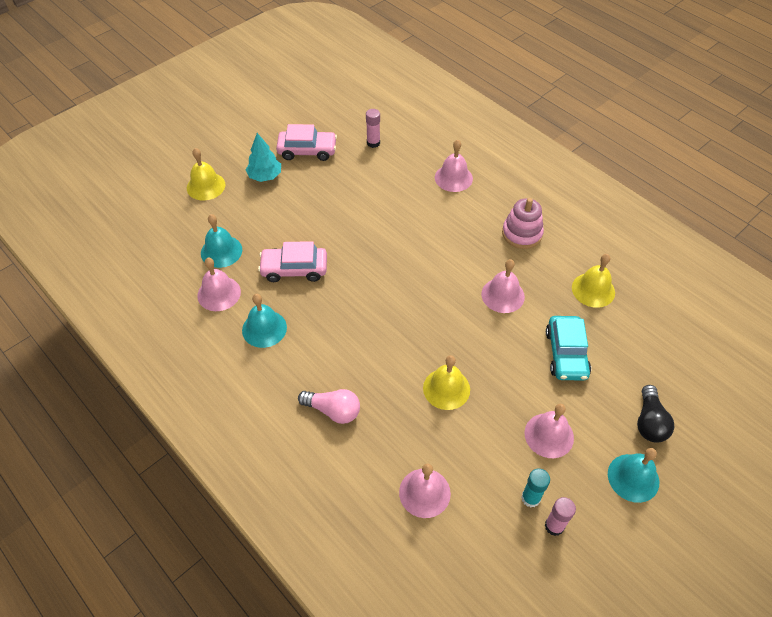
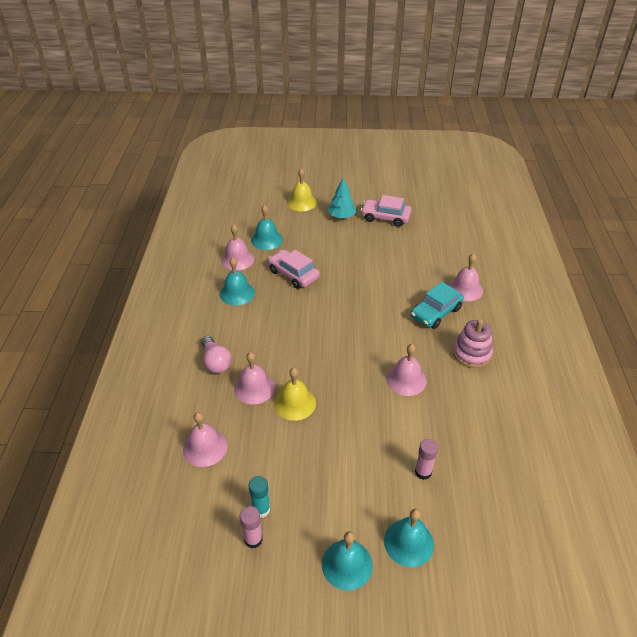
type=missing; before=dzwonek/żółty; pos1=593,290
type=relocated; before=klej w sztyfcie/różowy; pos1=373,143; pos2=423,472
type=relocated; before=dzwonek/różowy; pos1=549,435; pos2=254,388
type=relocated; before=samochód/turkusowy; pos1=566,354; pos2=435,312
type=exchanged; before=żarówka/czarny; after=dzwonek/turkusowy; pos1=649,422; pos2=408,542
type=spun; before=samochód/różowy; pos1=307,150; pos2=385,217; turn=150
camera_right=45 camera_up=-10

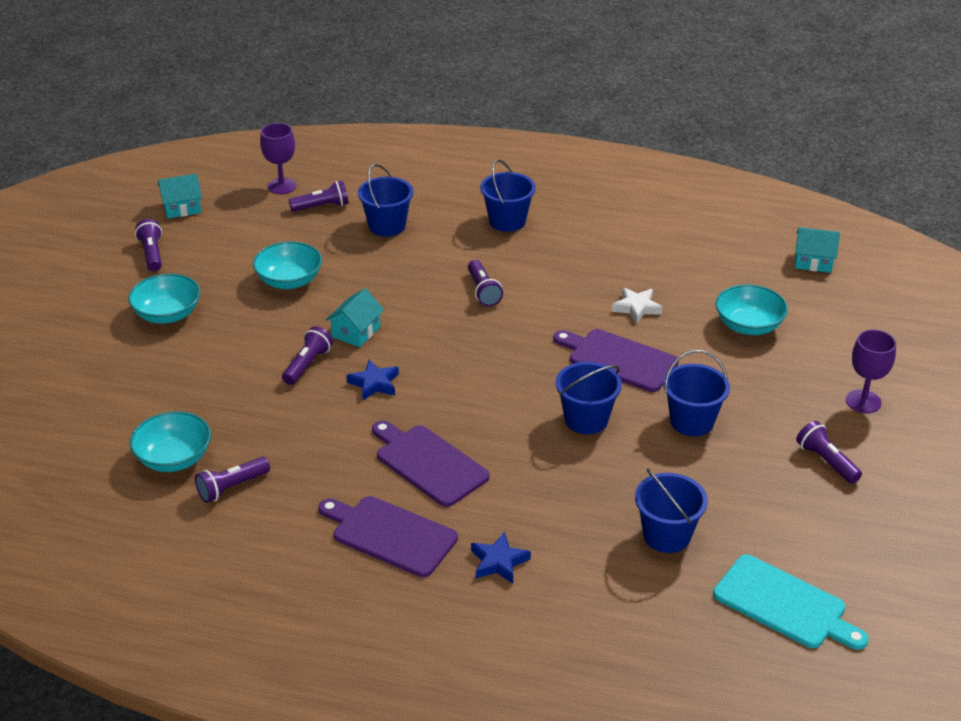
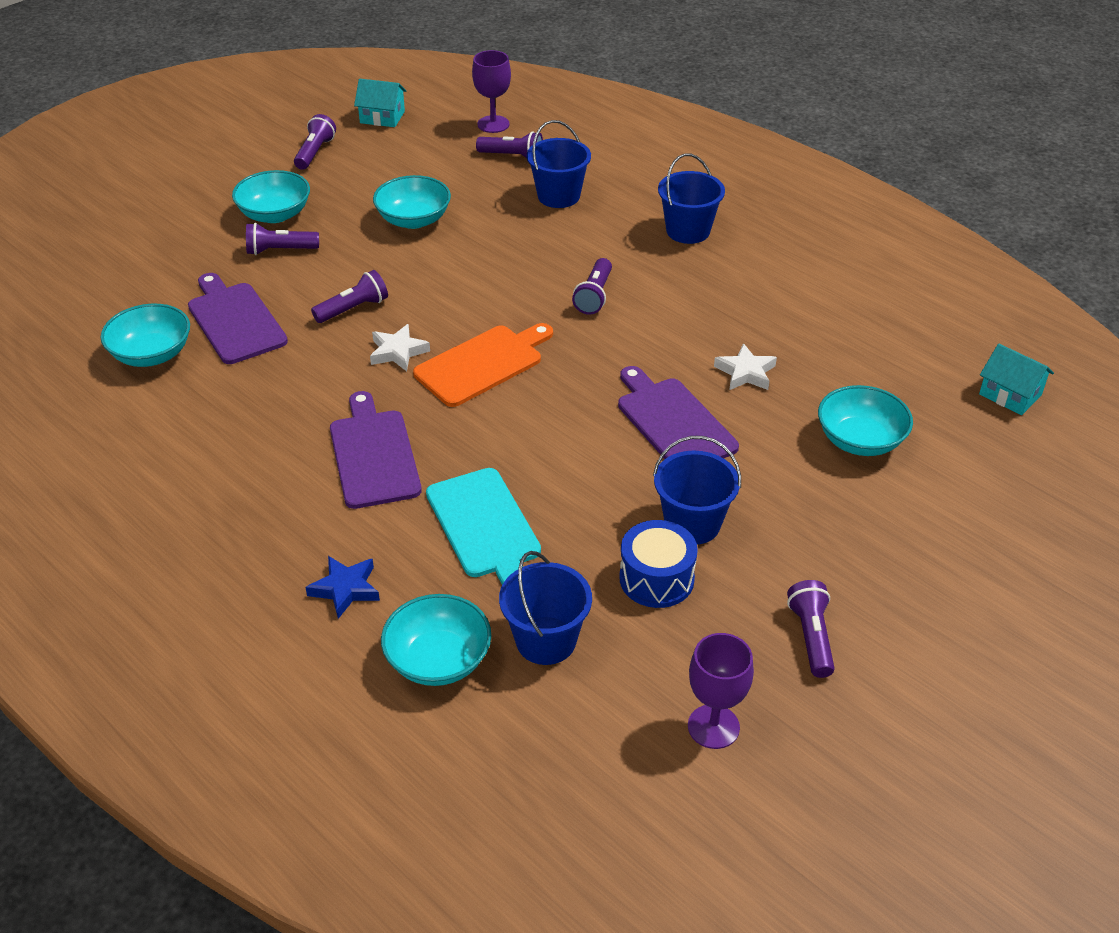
type=missing; before=domek/turkusowy; pos1=356,332
type=missing; before=wiadro/niebieski; pos1=586,419
type=appeared; after=miska/turkusowy; pos2=438,660
type=appeared; after=deska do krojenia/pomarańczowy; pos2=482,364
type=appeared; after=bęben/niebieski; pos2=656,579
type=relocated; before=latarka/fioletowy; pos1=232,487; pos2=280,250
type=relocated; before=deska do krojenia/fioletowy; pos1=390,535; pos2=234,321
type=relocated; before=deska do krojenia/turkusowy; pos1=784,604; pos2=485,527
type=relocated; before=kielich/fioletowy; pos1=863,401; pos2=713,727
type=colour; before=gwiazda/niebieski; after=gwiazda/biały; pos1=374,383; pos2=398,352
camera_right=30 camera_up=5

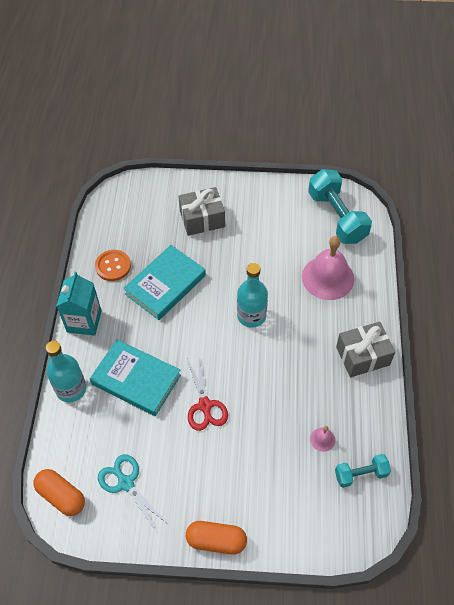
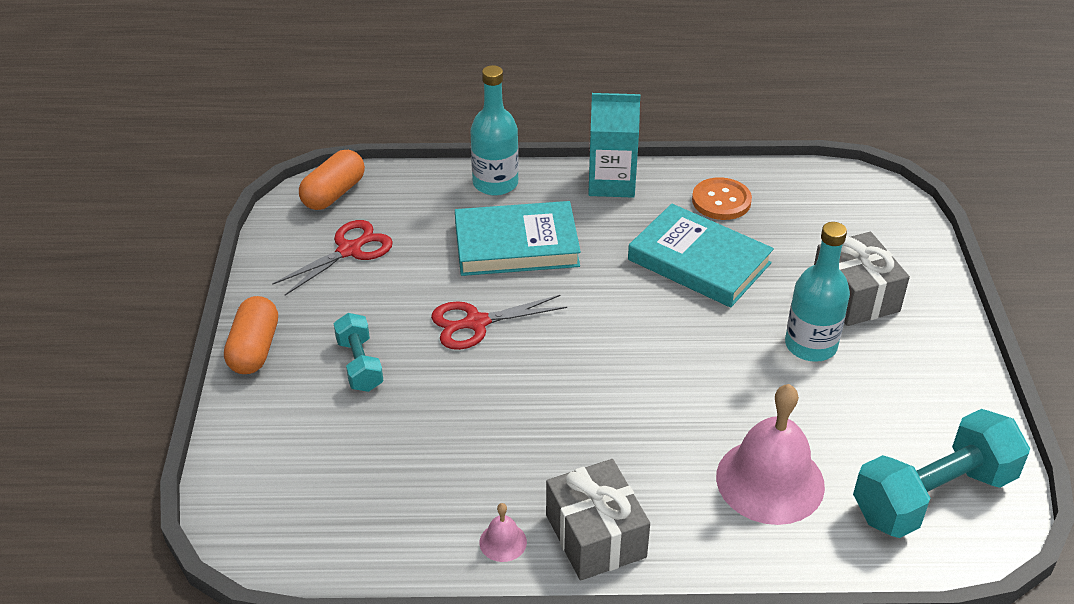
type=relocated; before=butelka/turkusowy; pos1=251,316; pos2=810,345
type=relocated; before=dzwonek/różowy; pos1=322,439; pos2=503,542
type=relocated; before=hantel/turkusowy; pos1=361,474; pos2=359,364
type=colour; before=nożyczki/turkusowy; after=nożyczki/czerwony; pos1=126,483; pos2=349,250
type=spun; before=książka/turkusowy; pos1=136,379; pos2=516,245; turn=60
camera_right=85 camera_up=-15

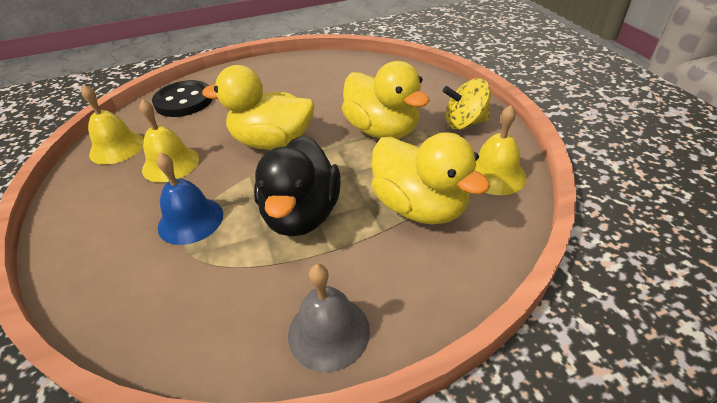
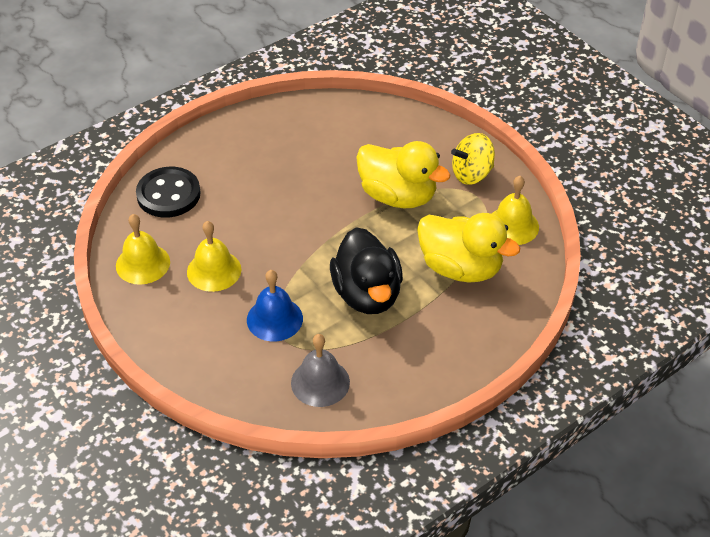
type=missing; before=kaczka/żółty; pos1=272,142
type=relocated; before=dzwonek/szary; pos1=328,332; pos2=320,382
camera_right=-20 camera_up=5

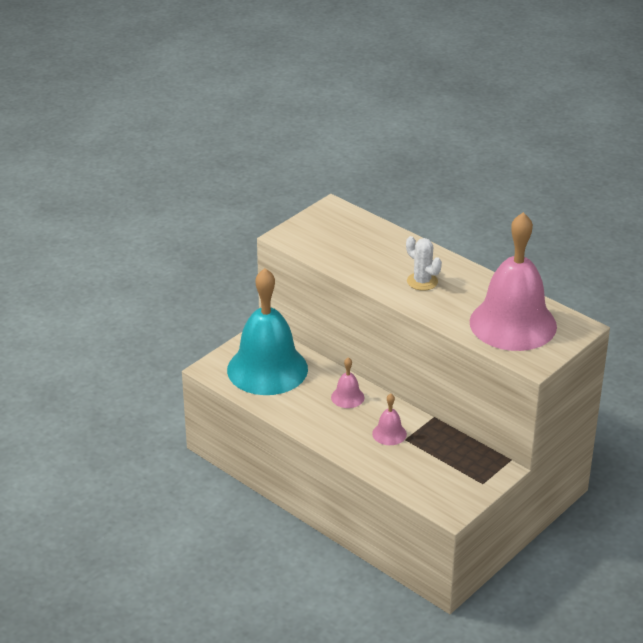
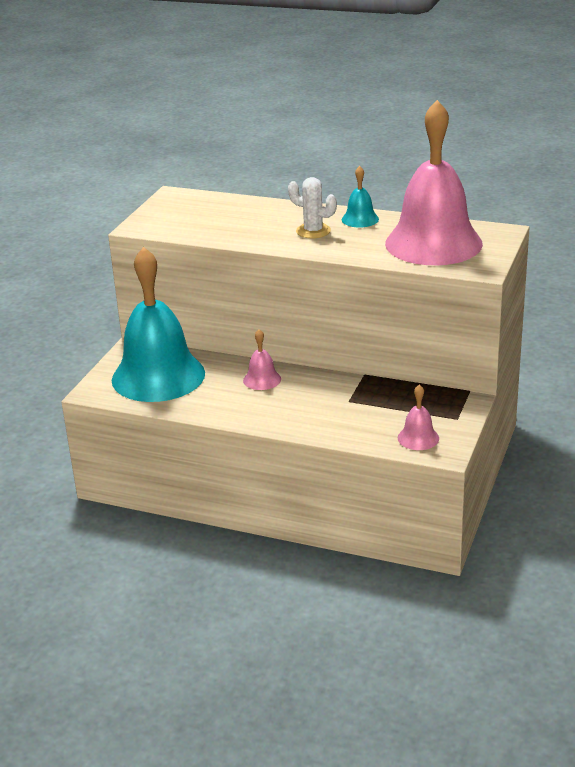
type=appeared; after=dzwonek/turkusowy; pos2=360,219
type=relocated; before=dzwonek/różowy; pos1=389,433; pos2=418,438
camera_right=-20 camera_up=-5

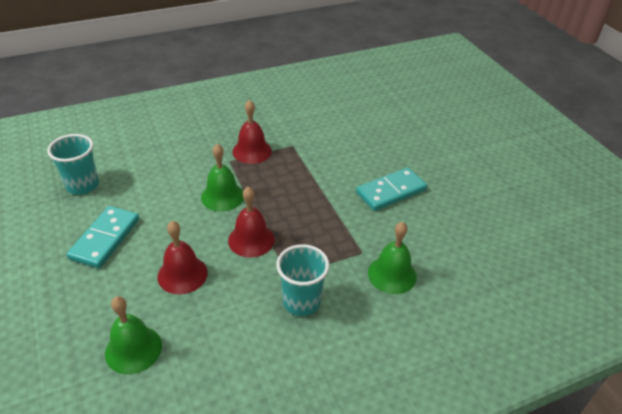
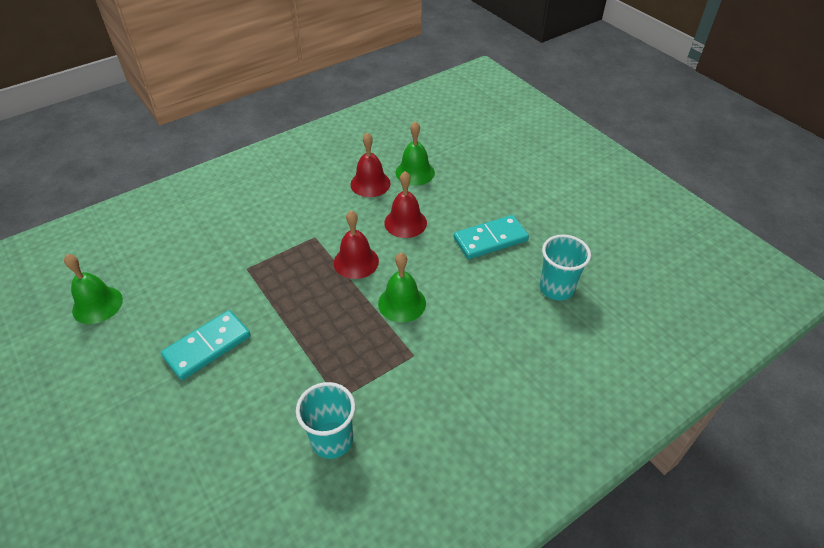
type=relocated; before=dzwonek/czerwony; pos1=252,151; pos2=370,183
type=relocated; before=szklanka/turkusowy; pos1=301,302; pos2=332,440
type=relocated; before=dzwonek/zielony; pos1=392,274; pos2=97,305
type=spun; before=kostka domina/turkusowy; pos1=105,239; pos2=490,239; turn=60
camera_right=170 camera_up=5

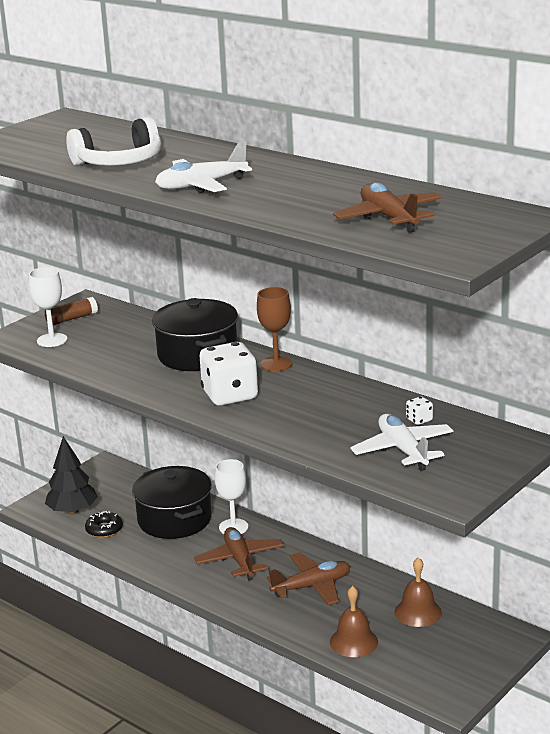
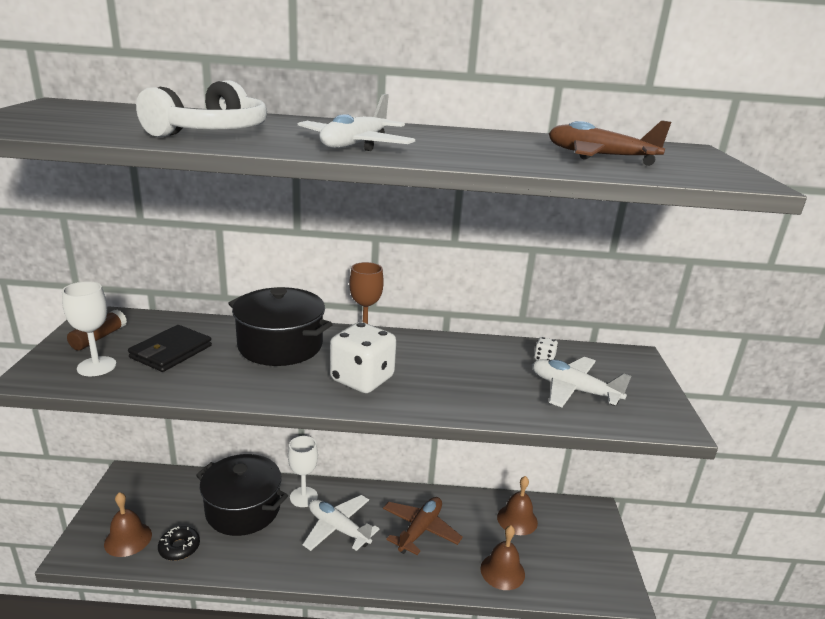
type=appeared; after=portfel/czarny; pos2=171,352
type=exchanged; before=drzewko/czarny; after=dzwonek/brązowy; pos1=72,511; pos2=128,539
type=colour; before=samolot/brązowy; after=samolot/biały; pos1=240,560; pos2=338,528
camera_right=-40 camera_up=0

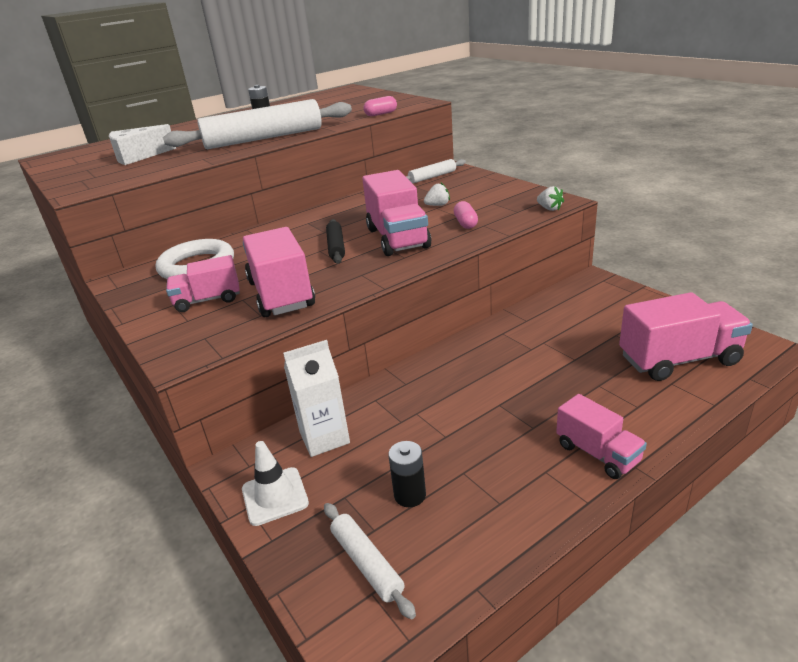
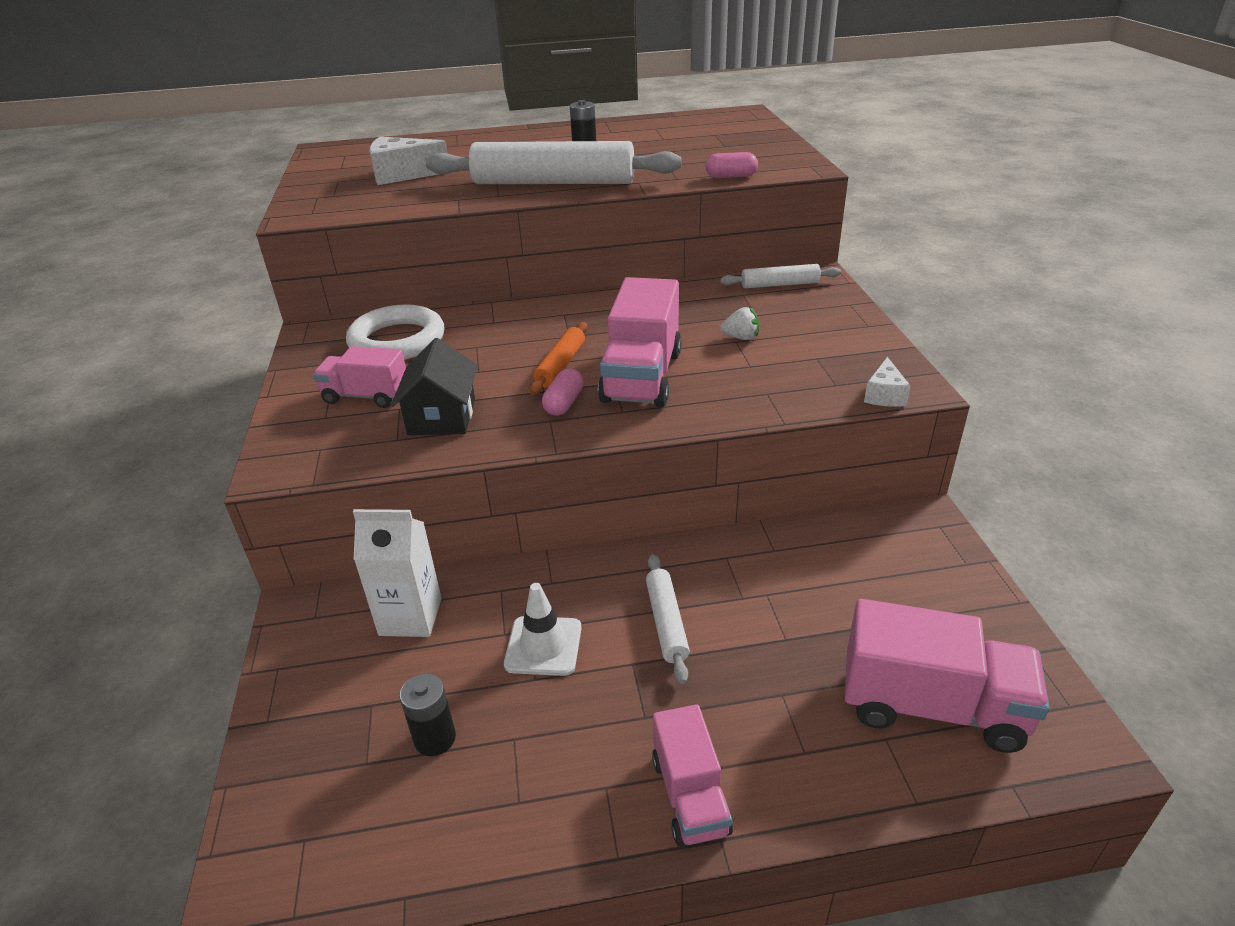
type=relocated; before=pachołek/biały; pos1=275,496; pos2=543,646
type=relocated; before=wałek do ciasta/biały; pos1=366,563; pos2=666,623
type=relocated; before=kapsułka/różowy; pos1=465,223; pos2=564,403
type=exchanged; before=ciężarówka/różowy; after=domek/czarny; pos1=281,294; pos2=442,416
type=exchanged; before=truskawka/biały; after=ser/biały; pos1=549,209; pos2=884,395
type=colour; before=wałek do ciasta/czarny; after=wałek do ciasta/pomarańczowy; pos1=336,247; pos2=560,365
camera_right=25 camera_up=5

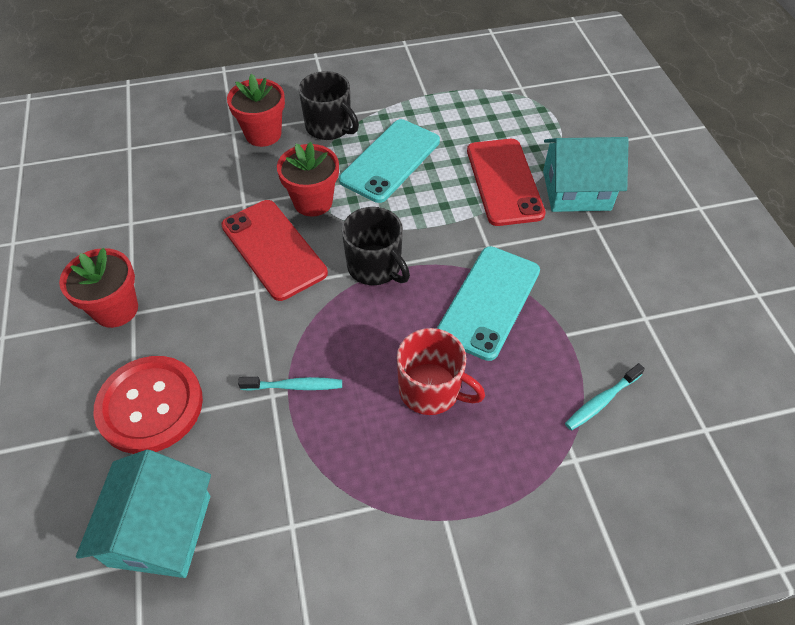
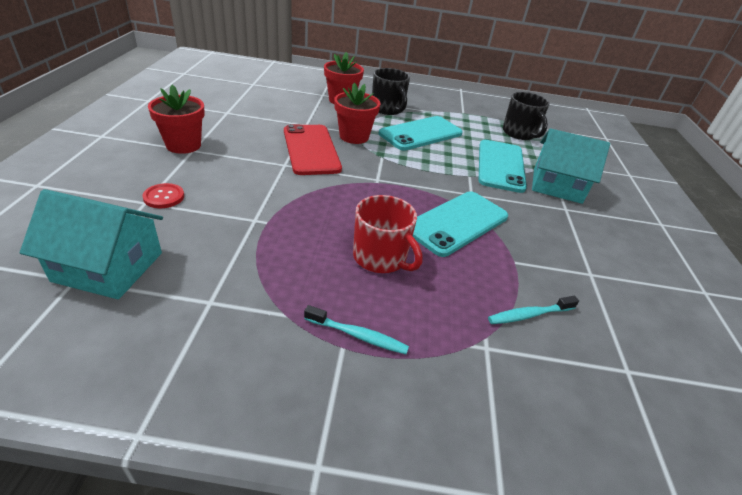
type=relocated; before=szczoteczka do zębów/turkusowy; pos1=295,386; pos2=358,335
type=relocated; before=kubek/czarny; pos1=375,267; pos2=519,133
type=colour; before=telefon/czerwony; after=telefon/turkusowy; pos1=504,182; pos2=500,166
type=spun; before=domek/turkusowy; pos1=160,530; pos2=109,267; turn=75
type=size; before=guzik/czerwony; pos1=150,406; pos2=164,197; scale=0.46
camera_right=15 camera_up=-15

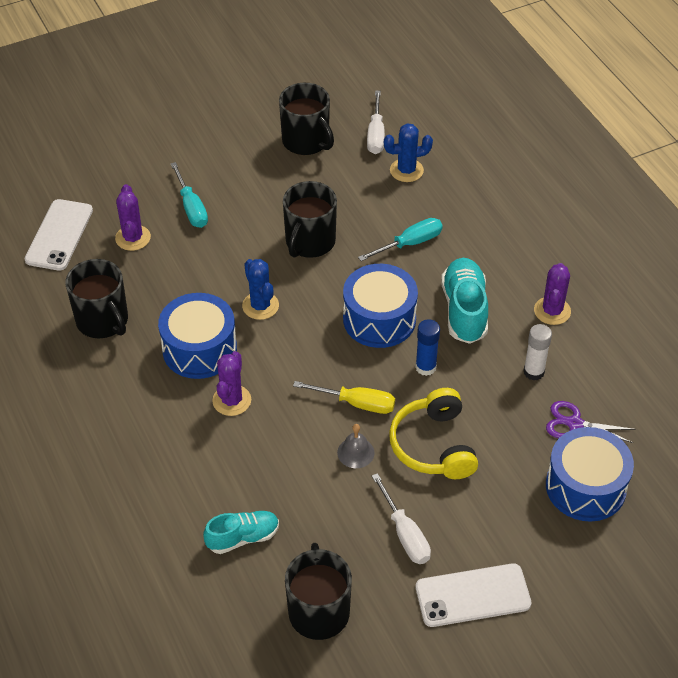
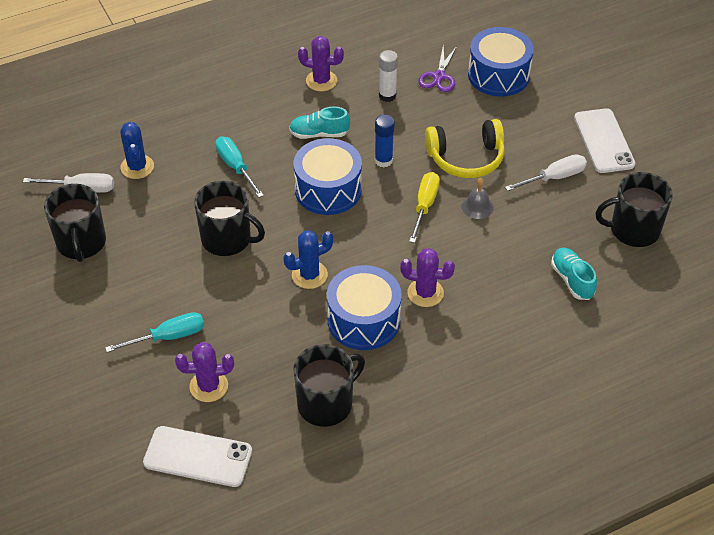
type=spun; before=kubek/czarny; pos1=306,141; pos2=81,243; turn=120
type=size; before=but/turkusowy; pos1=464,310; pos2=319,134; scale=0.65
camera_right=-90 camera_up=0

